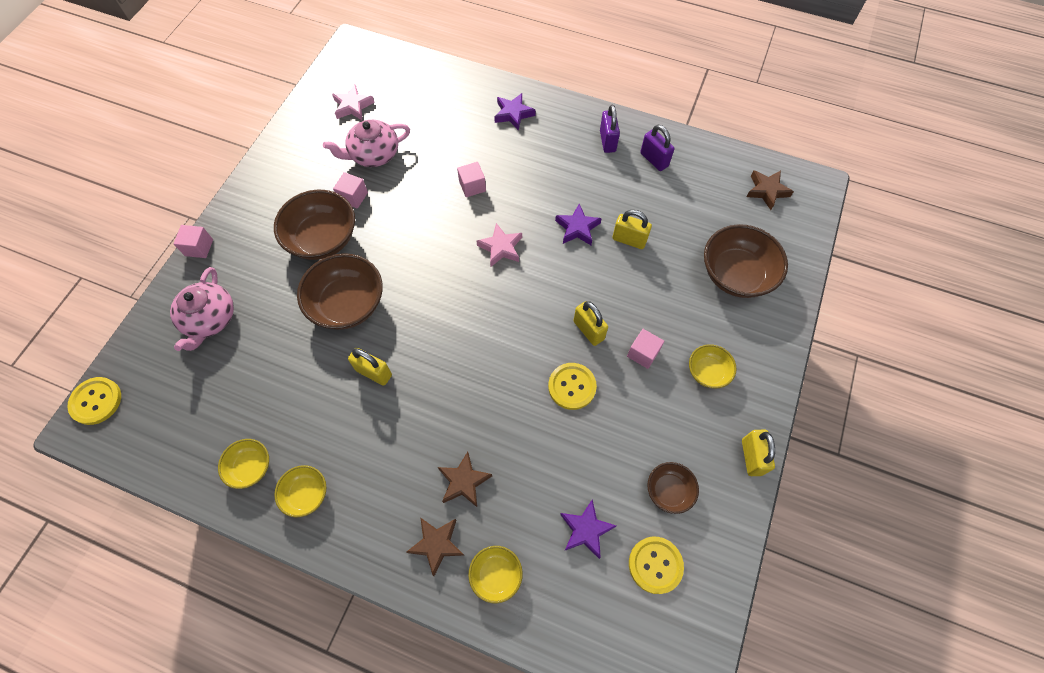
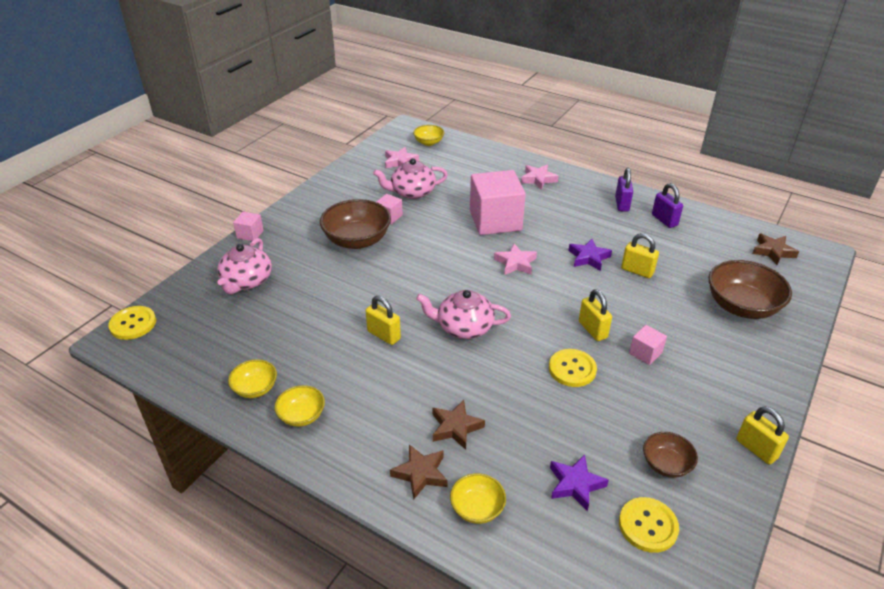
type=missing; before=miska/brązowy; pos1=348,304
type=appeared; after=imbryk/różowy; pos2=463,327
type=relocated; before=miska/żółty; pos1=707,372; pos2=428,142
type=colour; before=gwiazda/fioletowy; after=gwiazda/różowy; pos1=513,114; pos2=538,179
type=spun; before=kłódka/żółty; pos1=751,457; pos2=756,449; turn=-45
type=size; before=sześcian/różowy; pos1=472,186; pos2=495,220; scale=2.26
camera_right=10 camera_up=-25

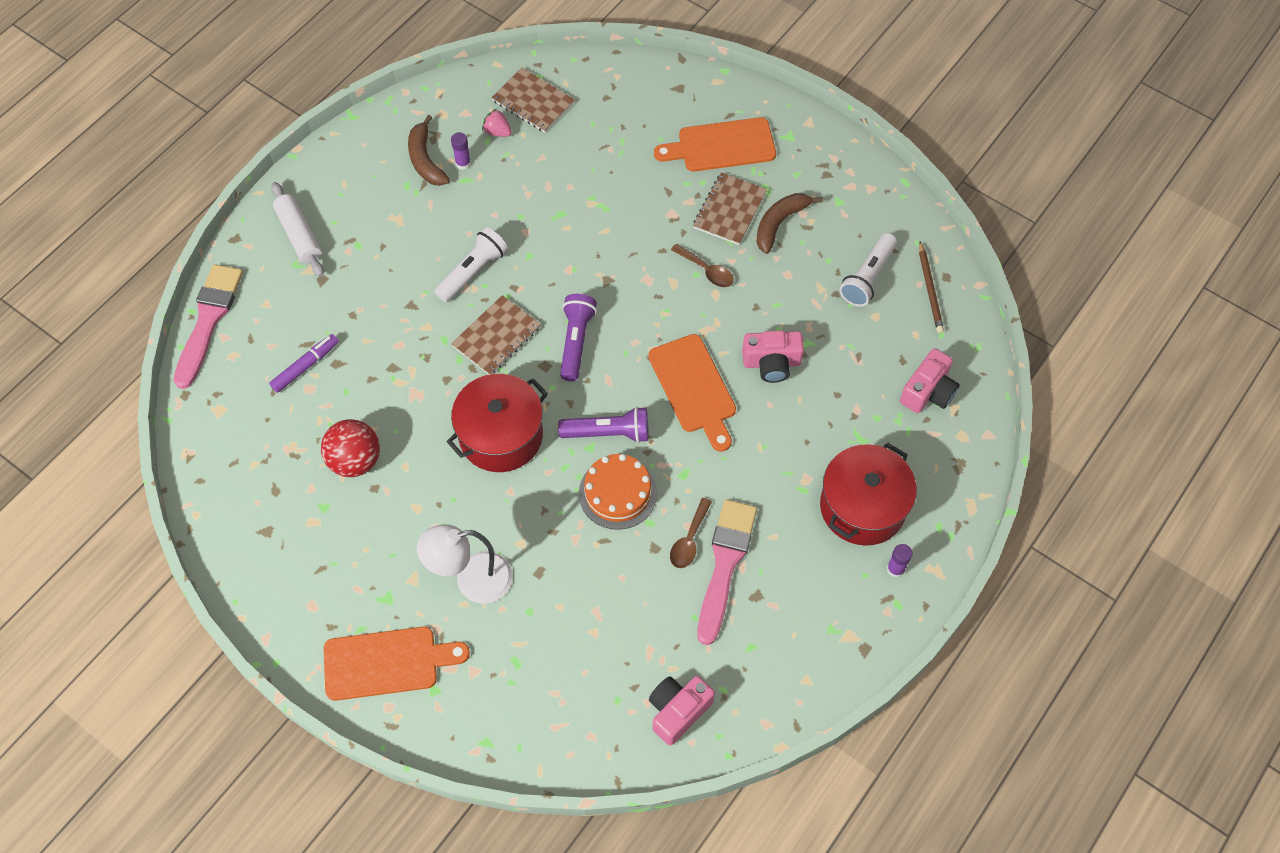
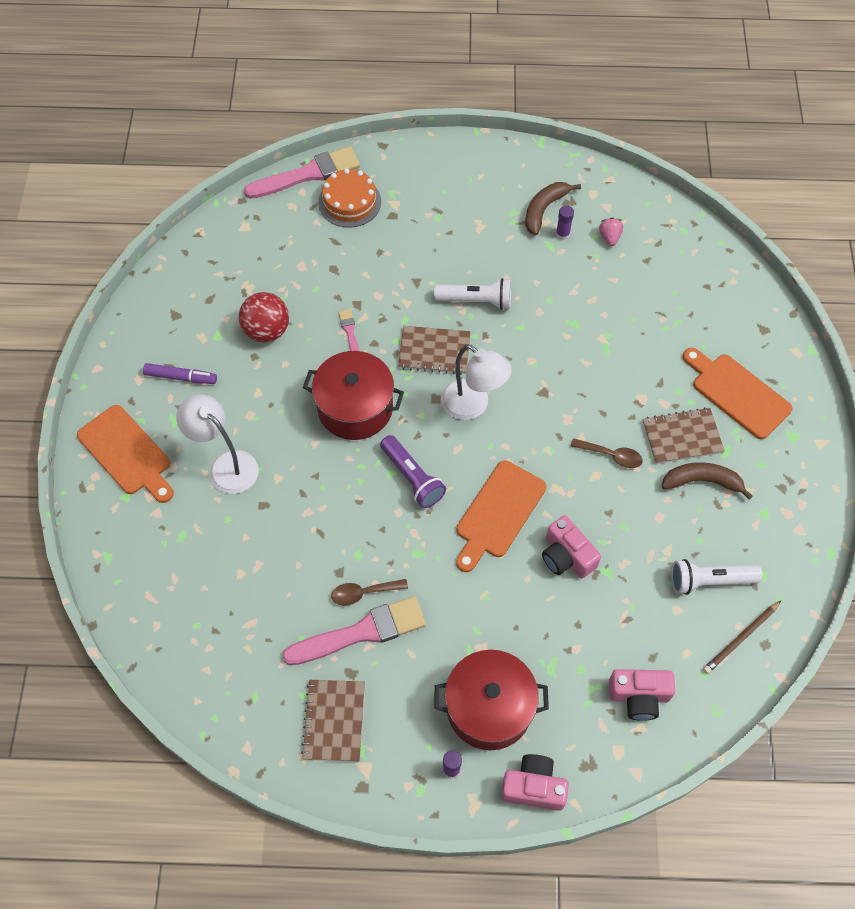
type=missing; before=wałek do ciasta/biały; pos1=299,235
type=appeared; after=pędzel/różowy; pos2=349,331
type=relocated; before=flamaster/fioletowy; pos1=305,366; pos2=181,377
type=relocated; before=zeszyt/brązowy; pos1=533,102; pos2=334,721
type=relocated; before=tort/pomarańczowy; pos1=618,493; pos2=349,202
type=relocated; before=aparat fotograficzny/różowy; pos1=678,711; pos2=533,787
type=exchanged; before=latarka/fioletowy; after=lampka/biały; pos1=576,342; pos2=472,406
type=spun; before=łyżka/brązowy; pos1=706,270; pos2=611,455; turn=-75
camera_right=55 camera_up=0

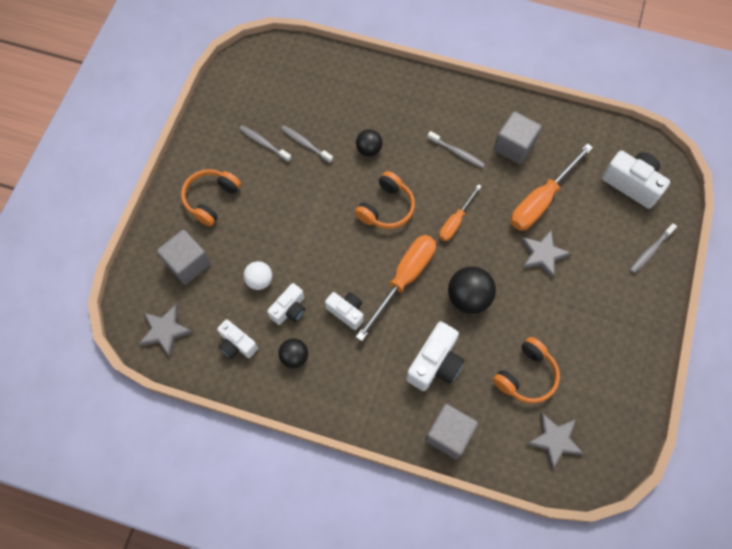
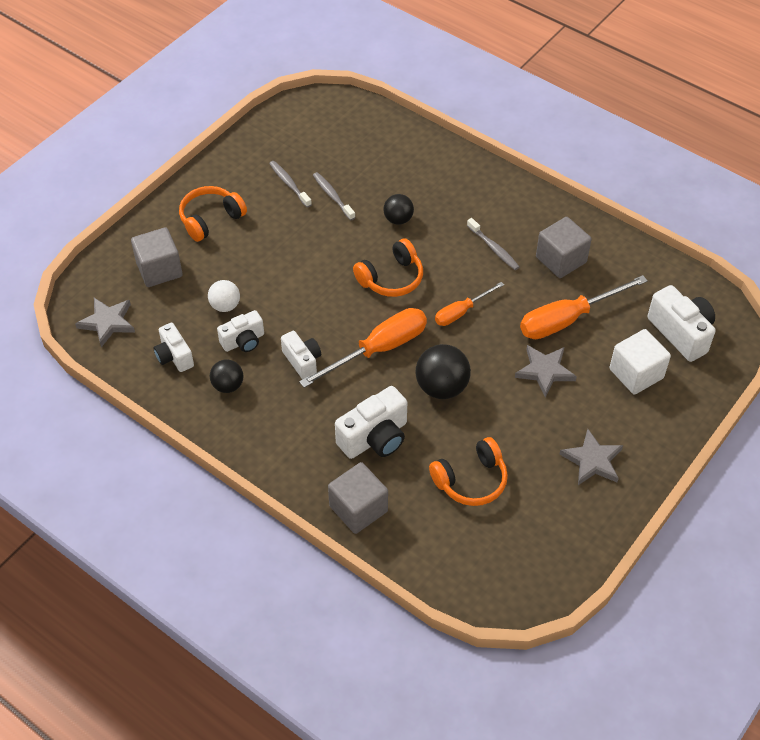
type=missing; before=szczoteczka do zębów/szary; pos1=650,251
type=appeared; after=sześcian/biały; pos2=636,373
type=relocated; before=gwiazda/szary; pos1=554,440; pos2=592,460
camera_right=20 camera_up=-15

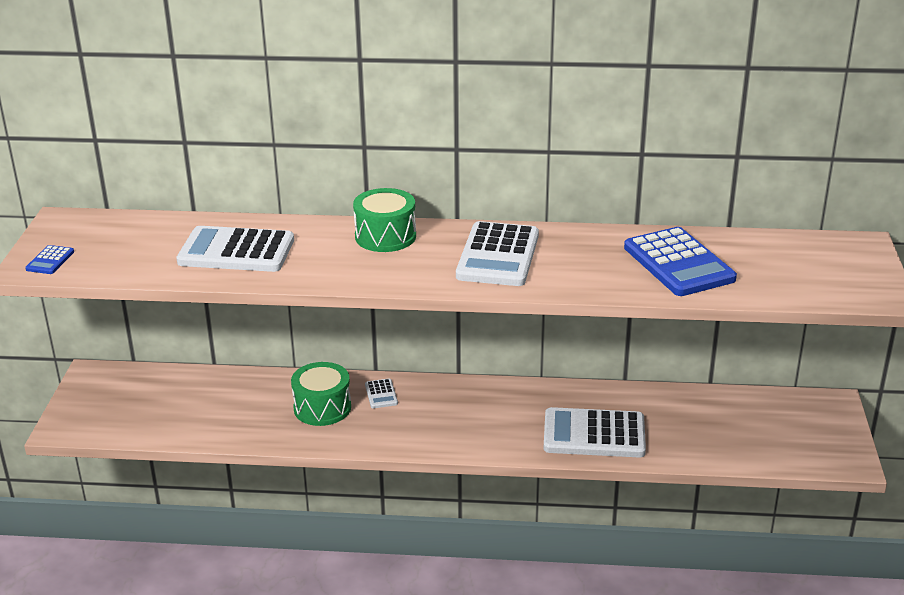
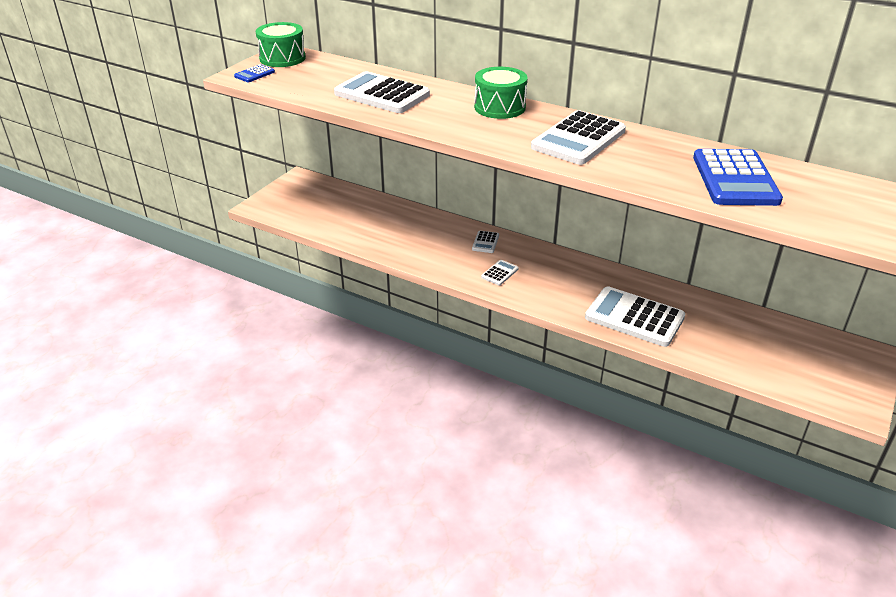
type=appeared; after=kalkulator/biały; pos2=499,273
type=relocated; before=bęben/zielony; pos1=322,408; pos2=282,58
camera_right=25 camera_up=5

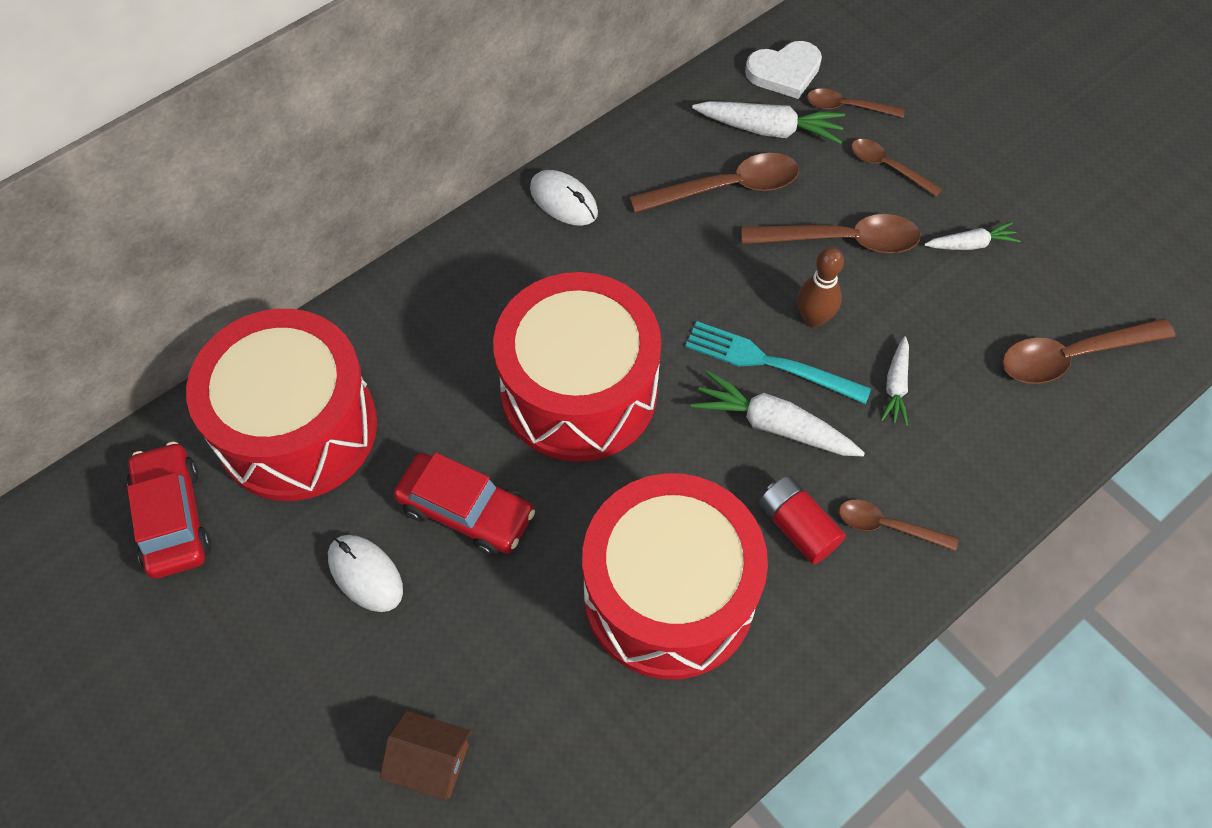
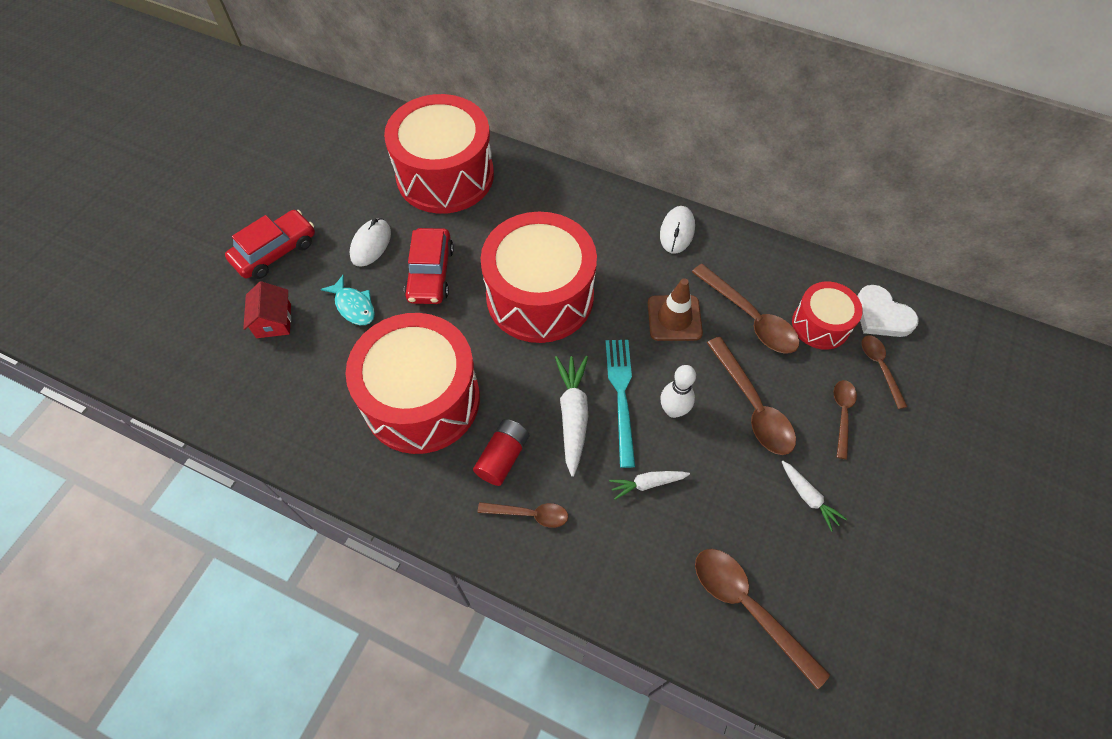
type=appeared; after=ryba/turkusowy; pos2=354,306
type=appeared; after=pachołek/brązowy; pos2=674,318
type=relocated; before=samochód/czerwony; pos1=173,518; pos2=275,251
type=exchanged; before=marchewka/biały; after=bęben/czerwony; pos1=769,129; pos2=820,324
type=colour; before=domek/brązowy; after=domek/czerwony; pos1=430,762; pos2=273,321
type=colour; before=kręgiel/brązowy; after=kręgiel/biały; pos1=813,318; pos2=673,410
type=spun; before=łyżka/brązowy; pos1=887,526; pos2=530,514; turn=105
camera_right=65 camera_up=0

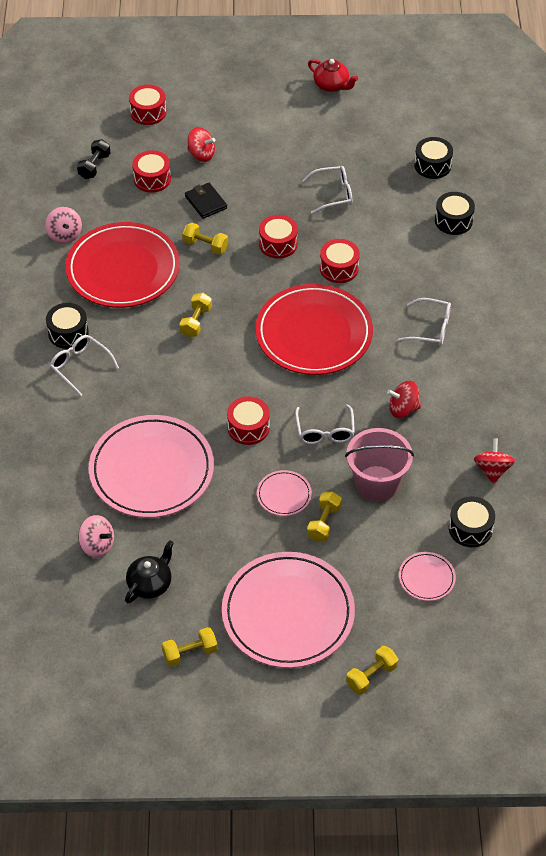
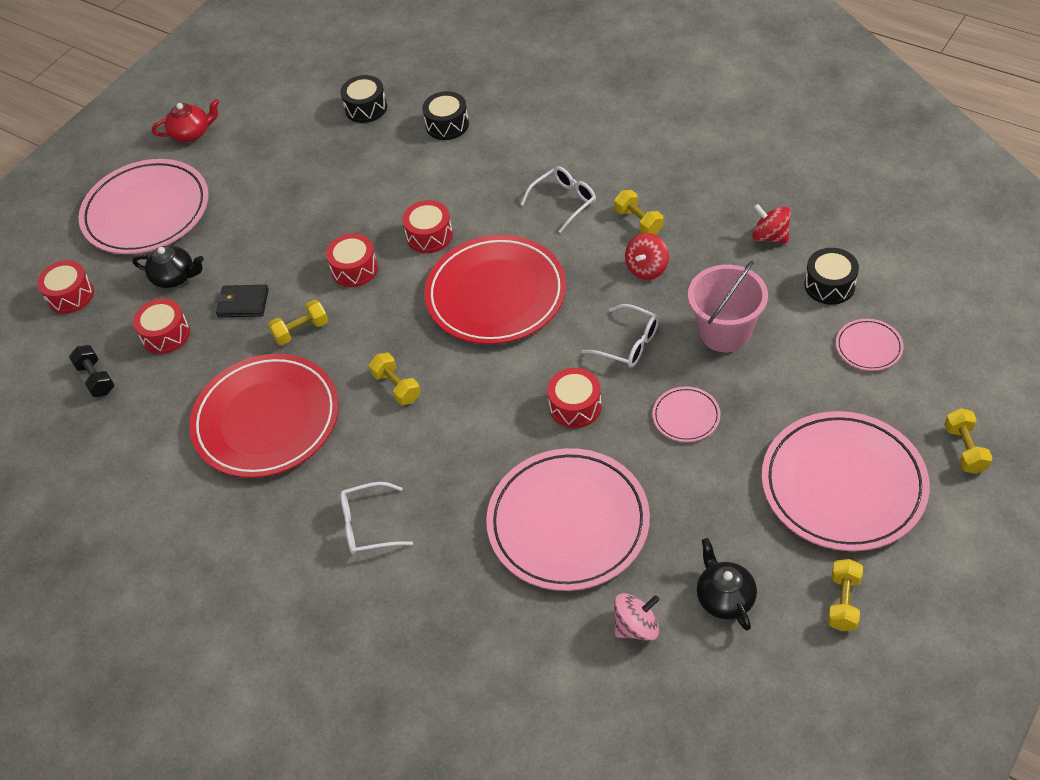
type=missing; before=bączek/różowy; pos1=65,235
type=missing; before=bęben/czarny; pos1=68,333
type=missing; before=okulary/biały; pos1=333,194
type=appeared; after=talerz/różowy; pos2=146,211
type=relocated; before=hantel/żółty; pos1=324,523; pos2=638,221
type=exchanged; before=bączek/czerwony; after=imbryk/czarny; pos1=201,154; pos2=175,277
camera_right=-50 camera_up=0

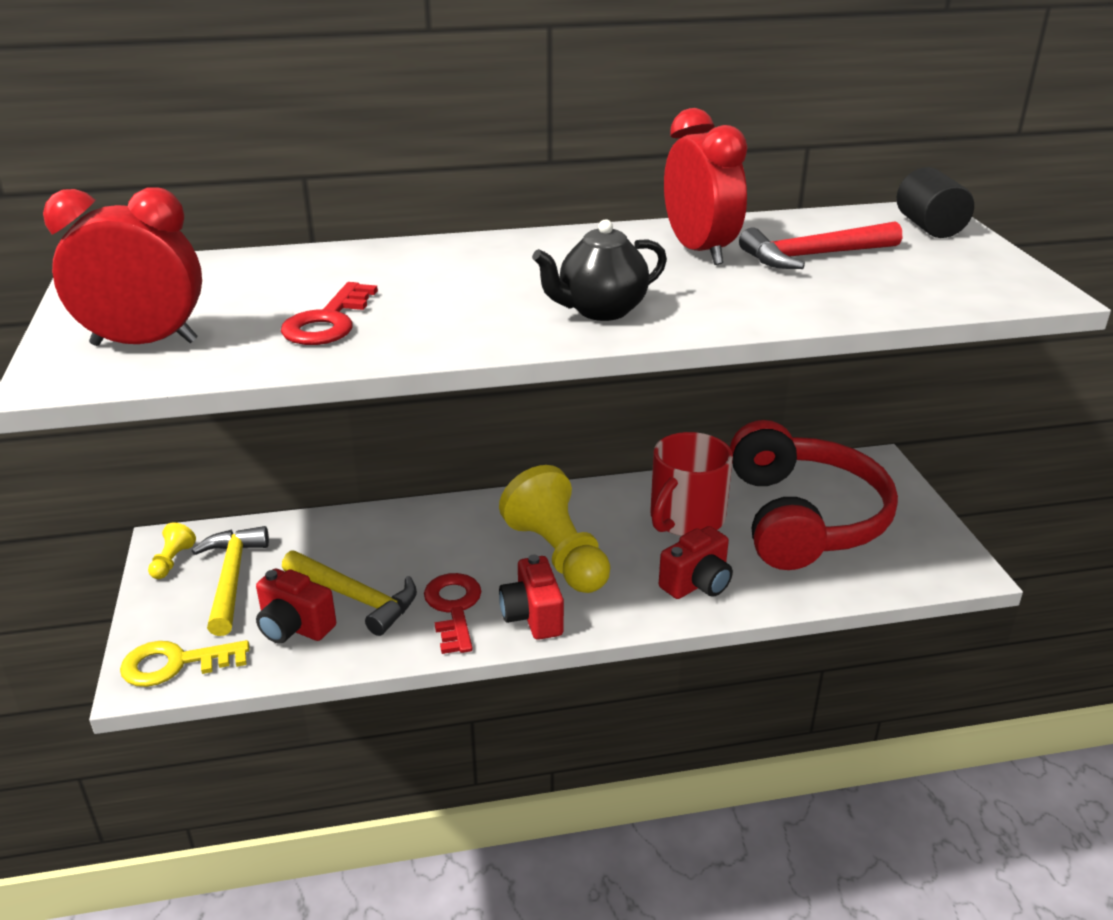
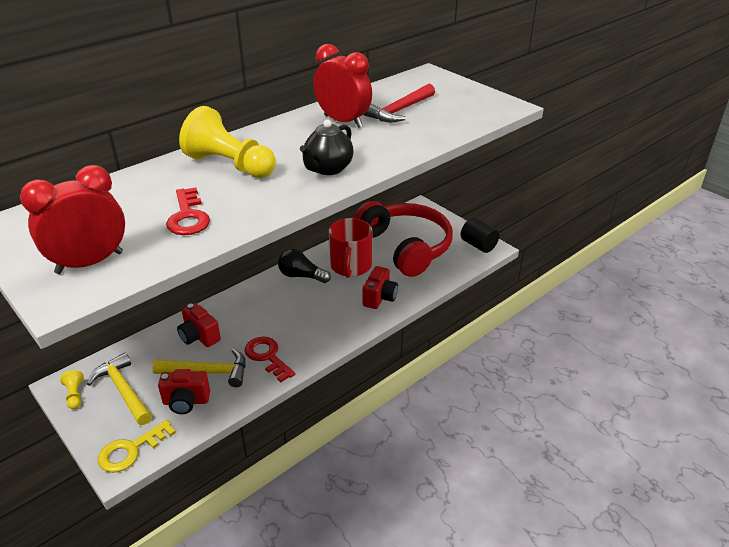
type=appeared; after=żarówka/czarny; pos2=301,276
type=relocated; before=pionek/żółty; pos1=558,554; pos2=230,165
type=relocated; before=aparat fotograficzny/czerwony; pos1=532,616; pos2=199,337
type=relocated; before=walec/czarny; pos1=929,227; pos2=478,245
camera_right=-30 camera_up=5

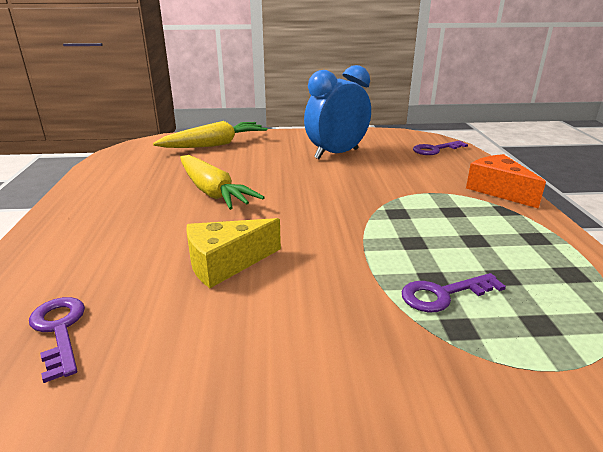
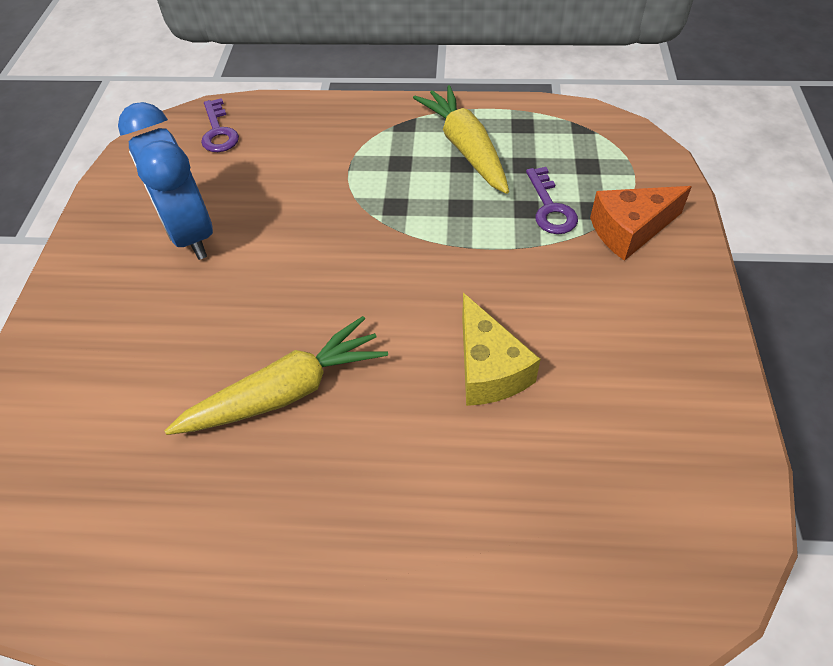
type=missing; before=klucz/fioletowy; pos1=59,330
type=relocated; before=marchewka/żółty; pos1=215,145; pos2=465,148
type=relocated; before=ser/pomarańczowy; pos1=498,190; pos2=630,230
camera_right=-80 camera_up=25

